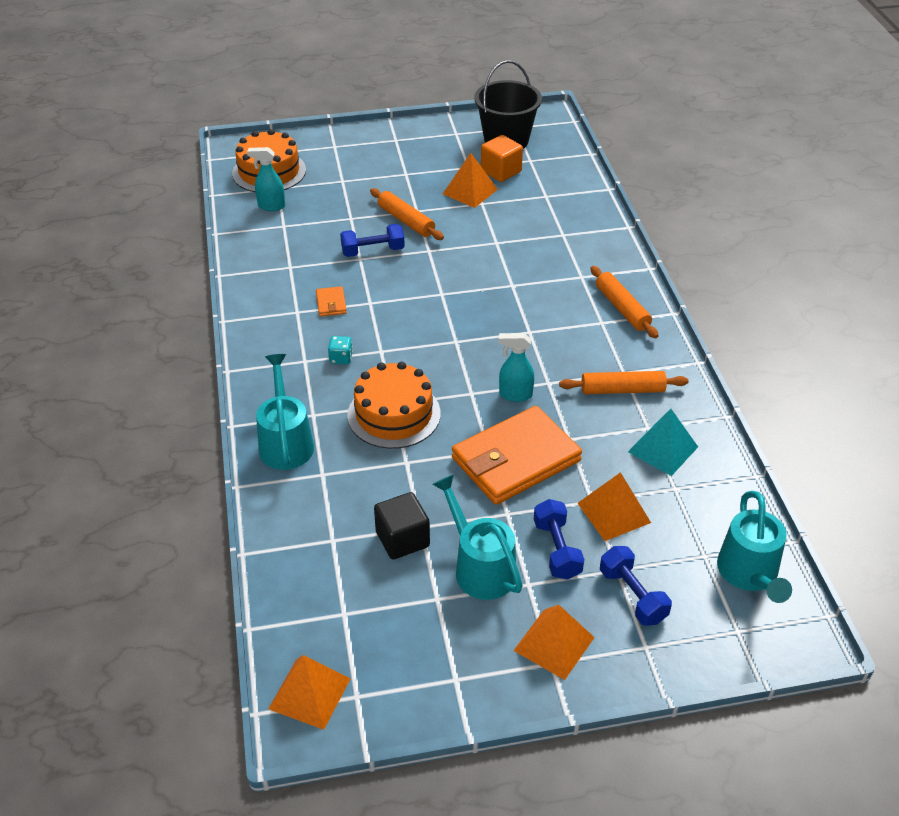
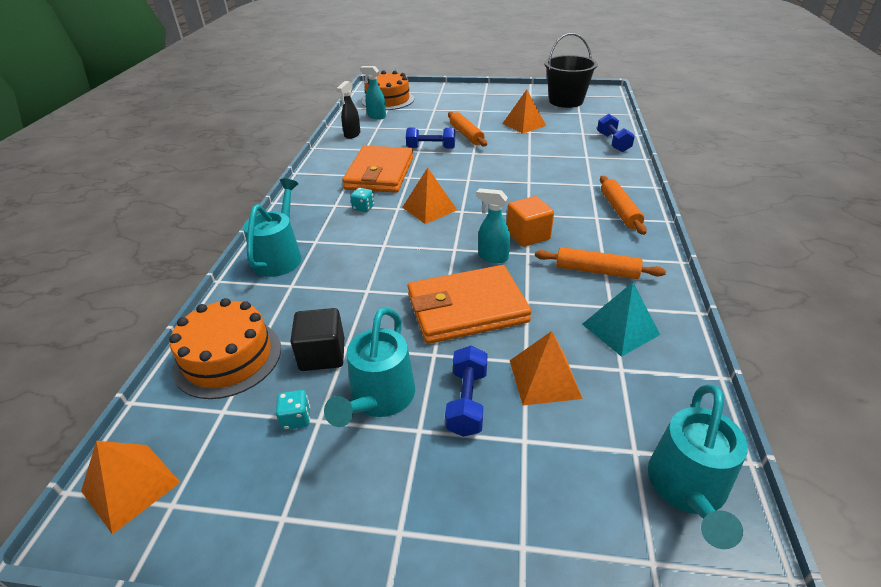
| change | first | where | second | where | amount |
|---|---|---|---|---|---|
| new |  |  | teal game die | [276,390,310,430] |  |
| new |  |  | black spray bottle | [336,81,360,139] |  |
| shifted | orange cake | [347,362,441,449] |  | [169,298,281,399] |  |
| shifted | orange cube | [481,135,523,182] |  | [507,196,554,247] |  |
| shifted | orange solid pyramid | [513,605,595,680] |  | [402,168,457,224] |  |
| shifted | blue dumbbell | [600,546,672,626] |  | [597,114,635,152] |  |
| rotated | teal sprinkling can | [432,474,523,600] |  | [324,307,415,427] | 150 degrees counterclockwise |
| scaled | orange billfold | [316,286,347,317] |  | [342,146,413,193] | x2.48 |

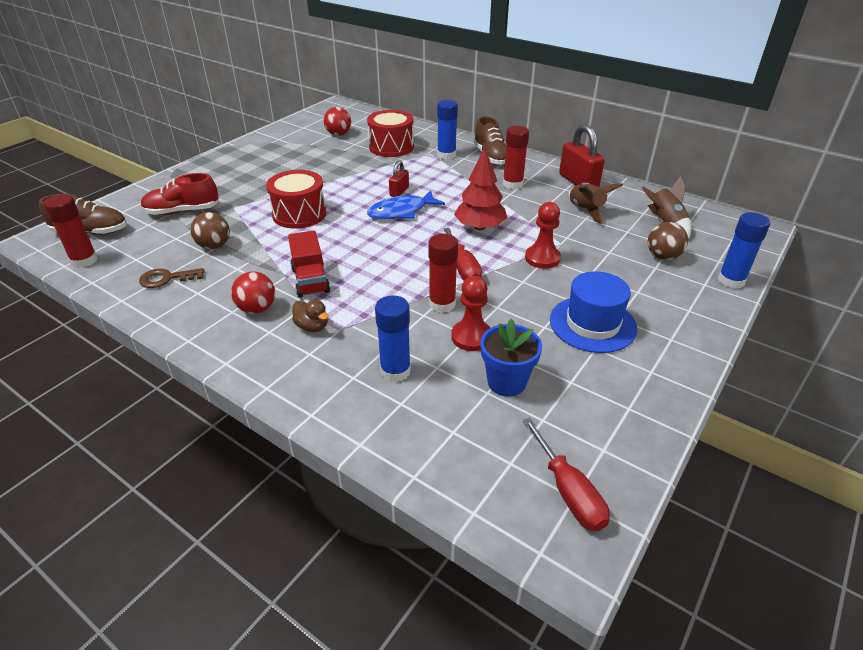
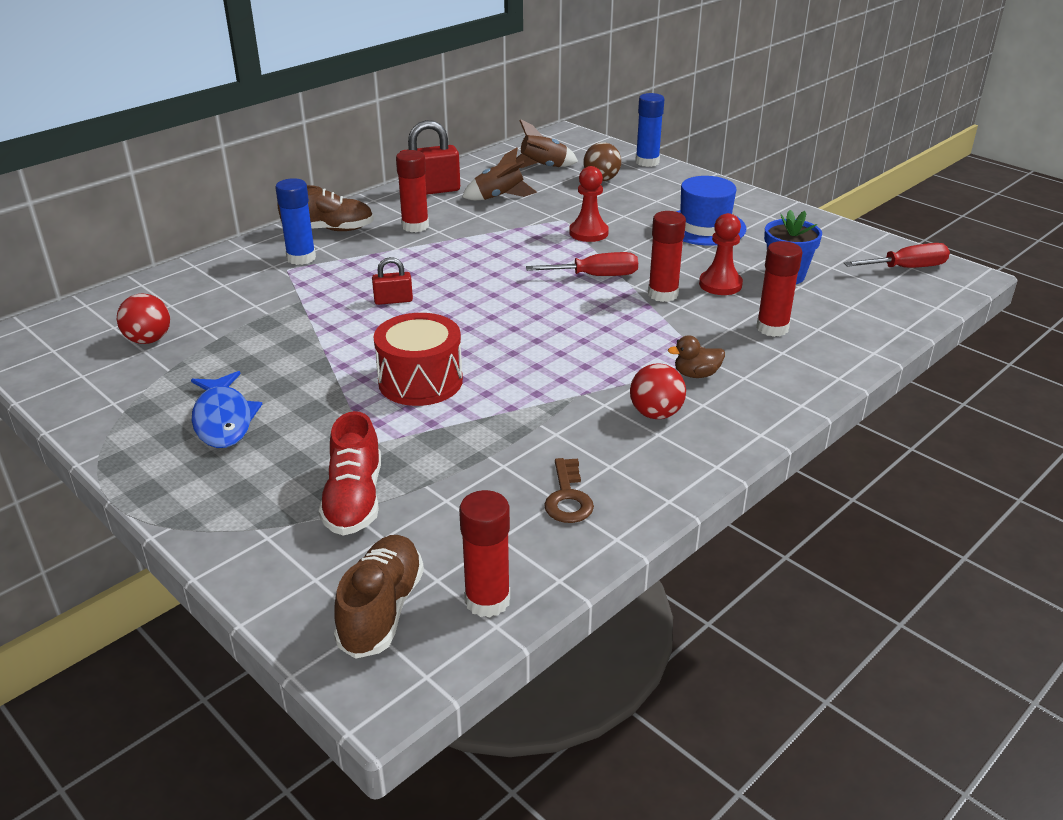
| change | first | where | second | where | amount |
|---|---|---|---|---|---|
| gone | brown play ball | [190,212,230,249] |  |  |  |
| gone | scarlet truck | [288,231,330,298] |  |  |  |
| gone | scarlet snare drum | [367,110,414,157] |  |  |  |
| gone | scarlet tree | [454,148,507,231] |  |  |  |
| shifted | blue toy fish | [367,190,445,219] |  | [191,371,262,448] |  |
| repainted | blue glue | [375,295,411,382] | scarlet glue | [756,241,803,337] |  |
| rotated | brown duck | [292,300,329,332] |  | [668,335,725,378] | 150 degrees counterclockwise |
| rotated | scarlet padlock | [389,161,409,197] |  | [372,257,413,305] | 45 degrees counterclockwise |

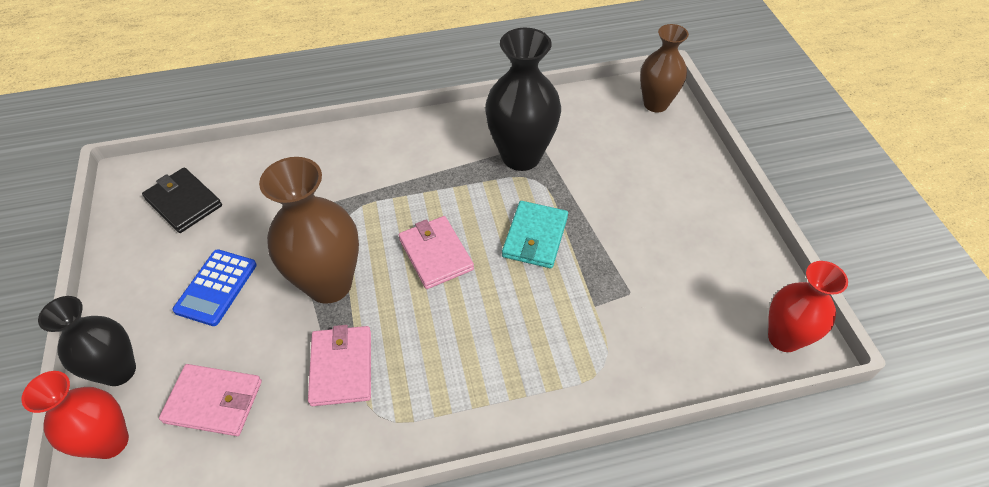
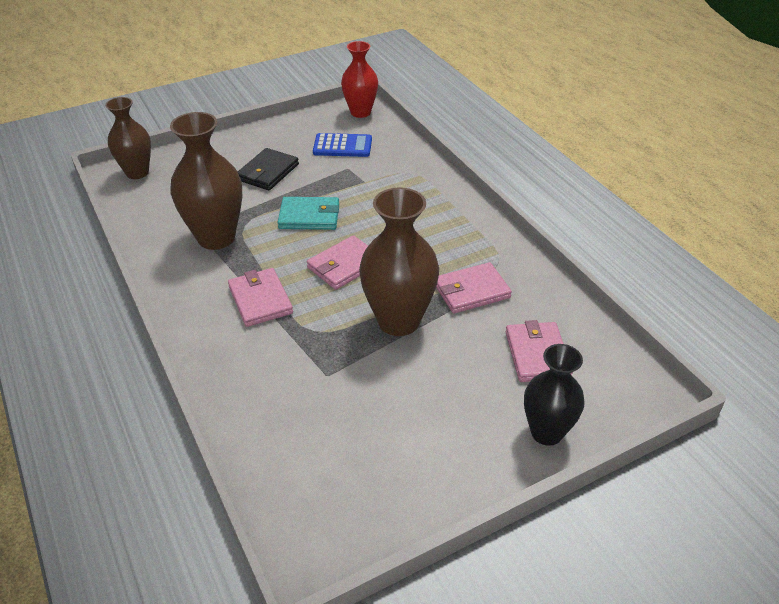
| change | first | where | second | where | amount |
|---|---|---|---|---|---|
| gone | scarlet flower vase | [22,371,129,459] |  |  |  |
| new |  |  | pink billfold | [228,268,293,327] |  |
| shifted | black billfold | [142,167,222,233] |  | [238,148,299,190] |  |
| shifted | blue adding machine | [173,249,257,326] |  | [313,133,372,157] |  |
| repainted | black flower vase | [485,28,561,171] | brown flower vase | [170,112,242,250] |  |

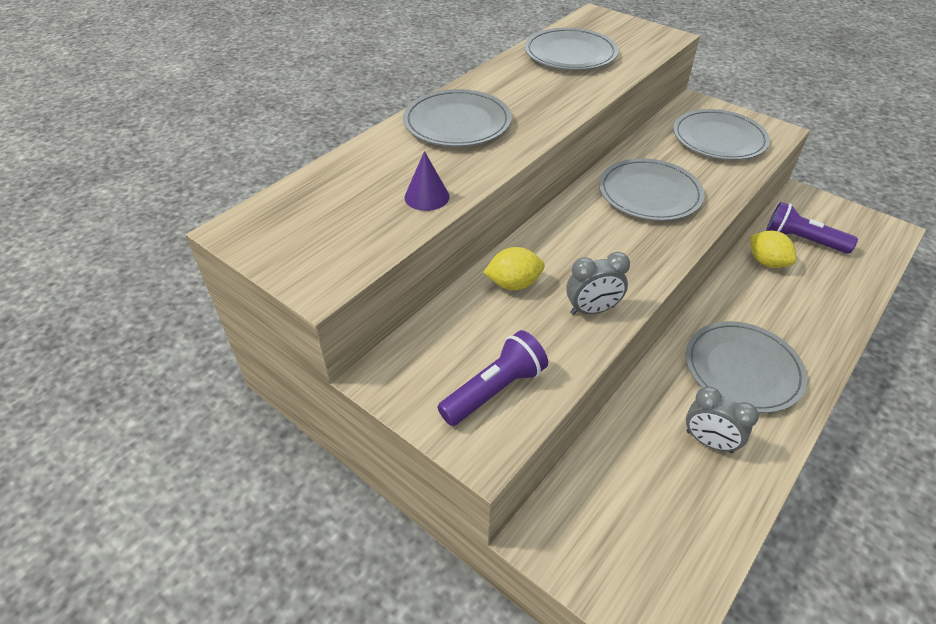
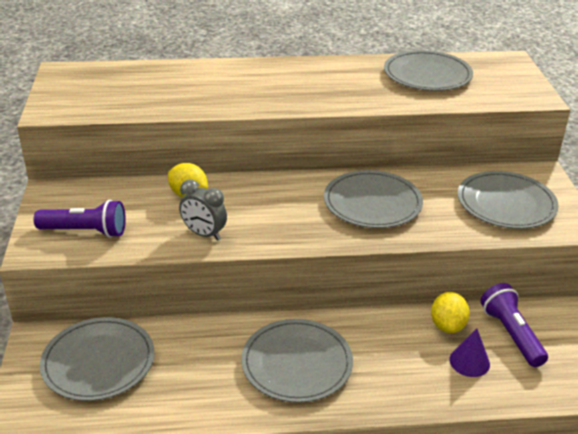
| change | first | where | second | where | amount |
|---|---|---|---|---|---|
| gone | ash-grey alarm clock | [686,386,759,453] |  |  |  |
| shifted | ash-grey plate | [403,89,512,147] |  | [40,317,154,401] |  |
| shifted | violet solid cone | [405,151,449,211] |  | [449,328,490,377] |  |

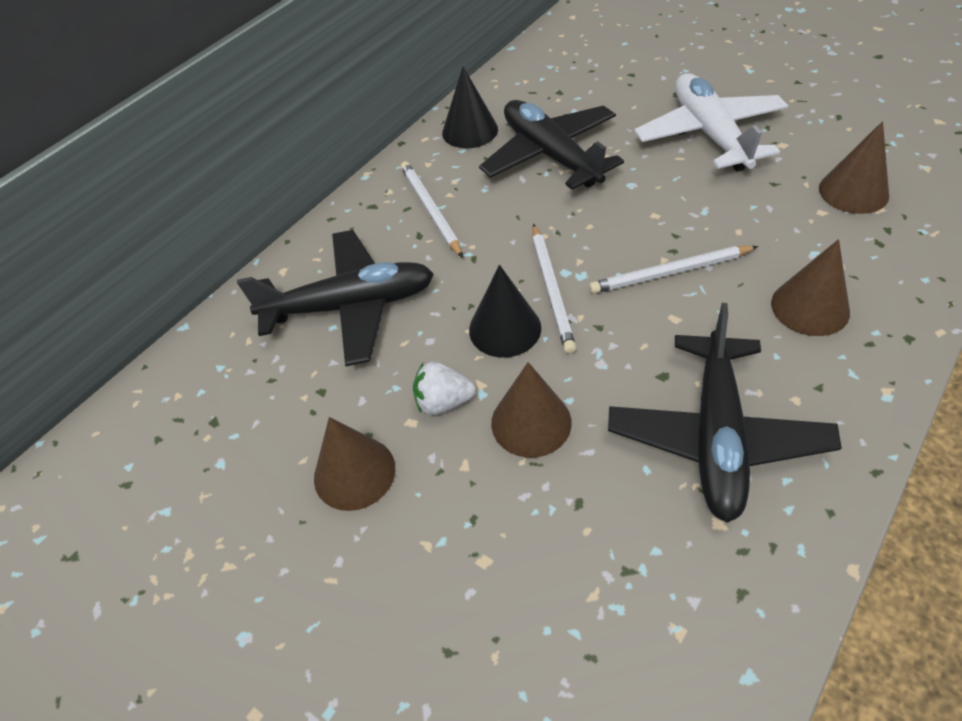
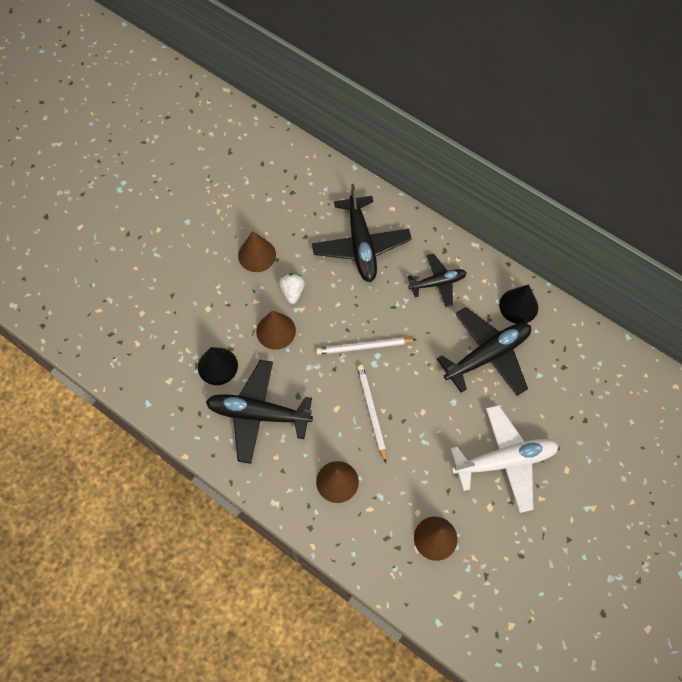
| change | first | where | second | where | amount |
|---|---|---|---|---|---|
| shifted | black solid cone | [469,265,541,358] |  | [198,347,238,385] |  |
| swapped | white pencil | [401,161,463,258] | black plane | [407,253,467,307] |  |

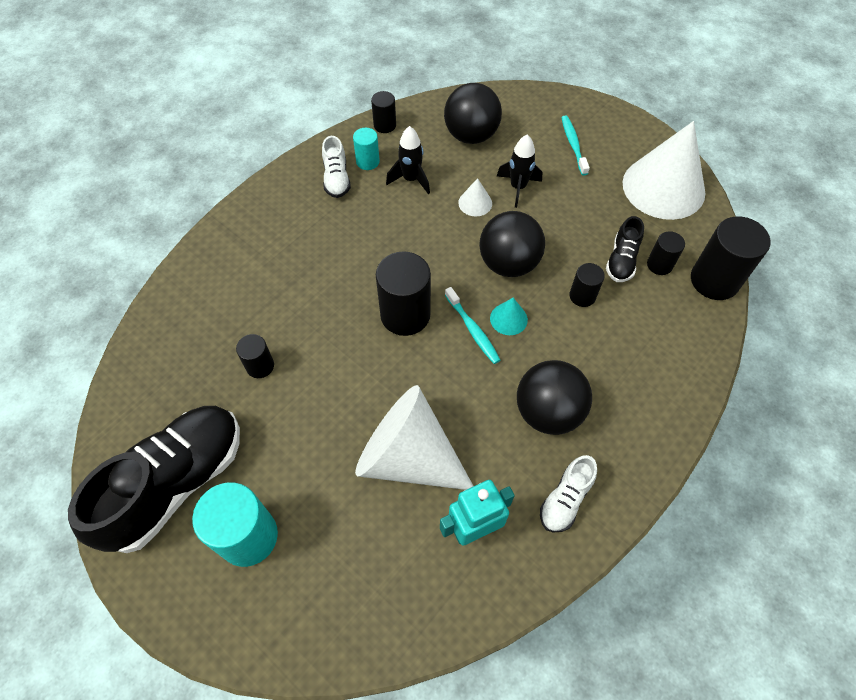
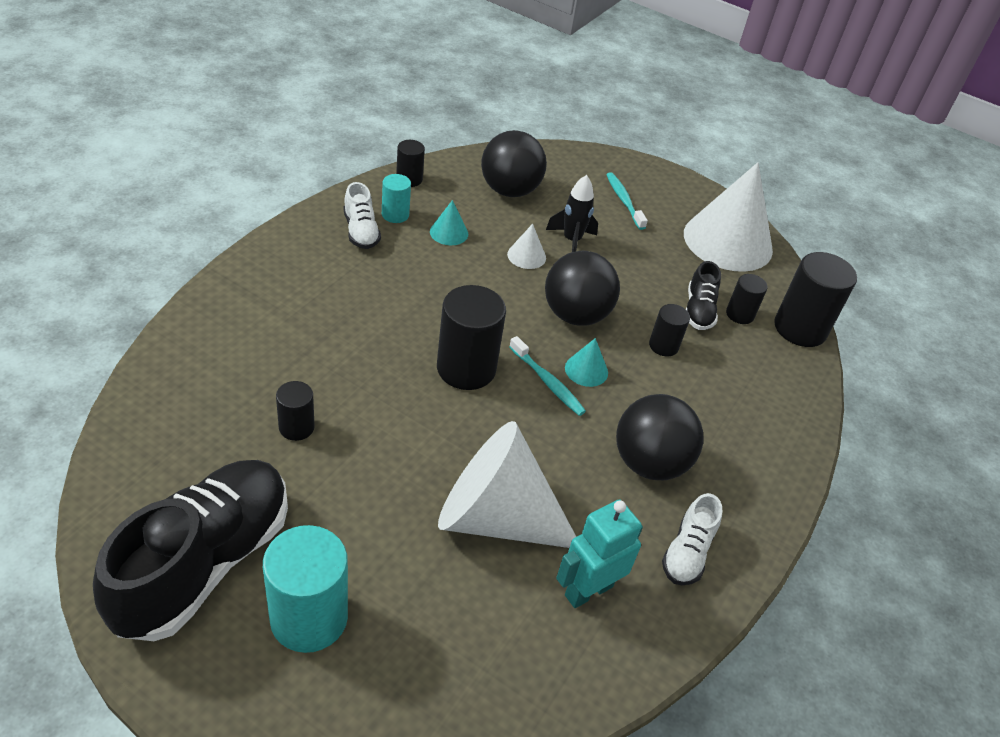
| change | first | where | second | where | amount |
|---|---|---|---|---|---|
| swapped | black rocket | [386,126,430,194] | teal solid cone | [430,200,468,245] |  |

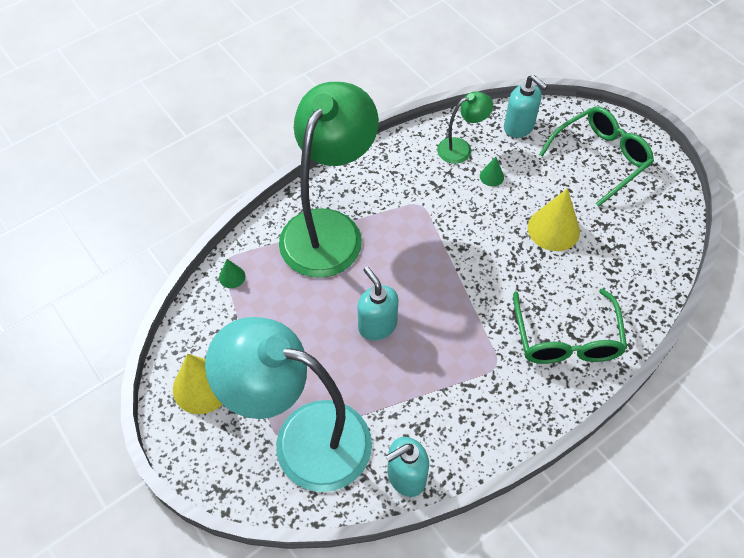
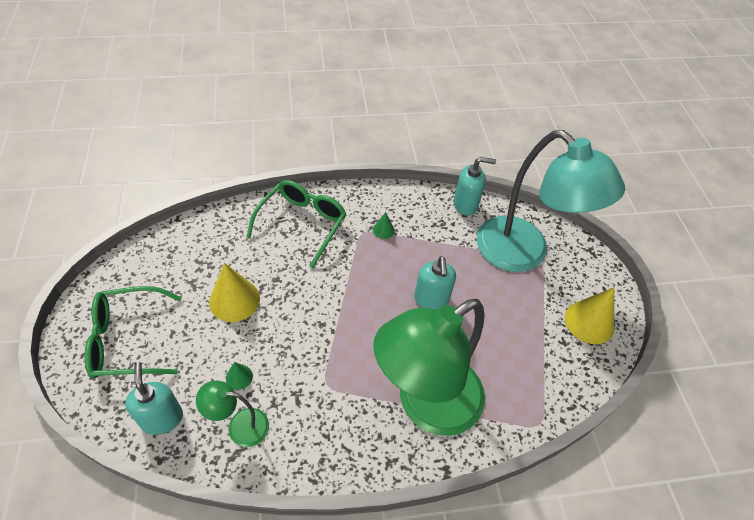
| change | first | where | second | where | amount |
|---|---|---|---|---|---|
| shifted | green solid cone | [219,259,245,288] |  | [373,212,395,239] |  |

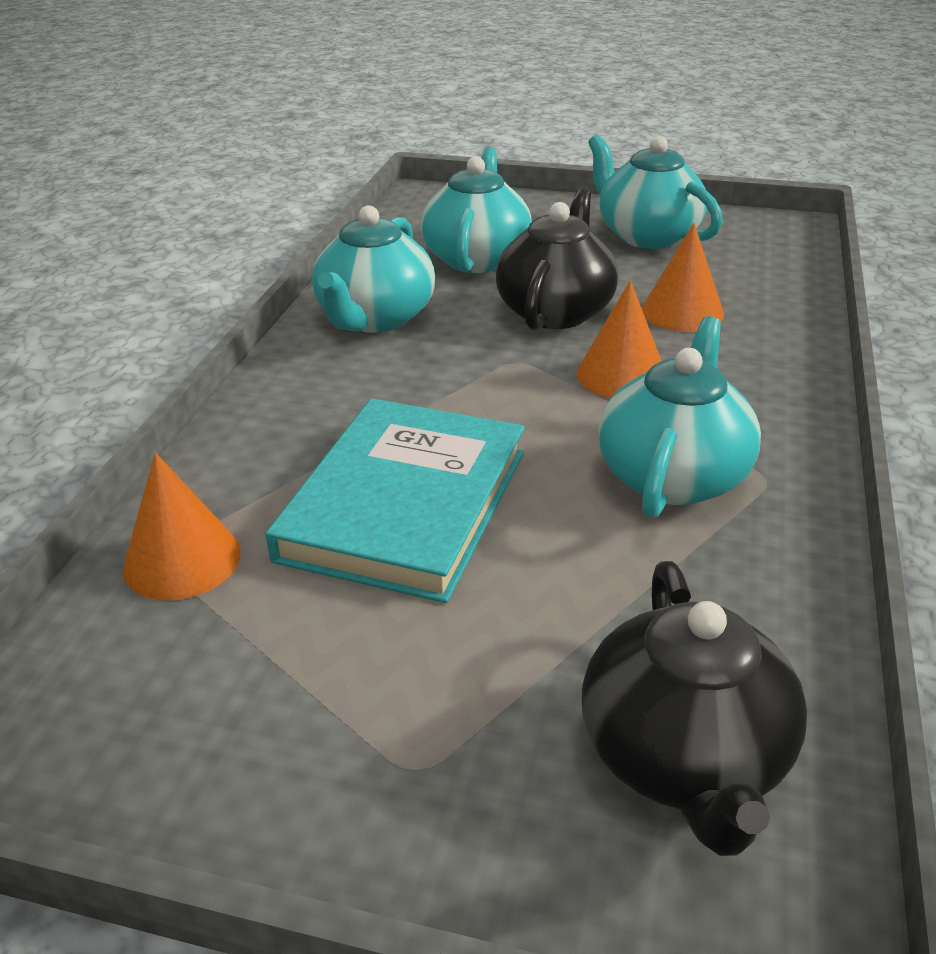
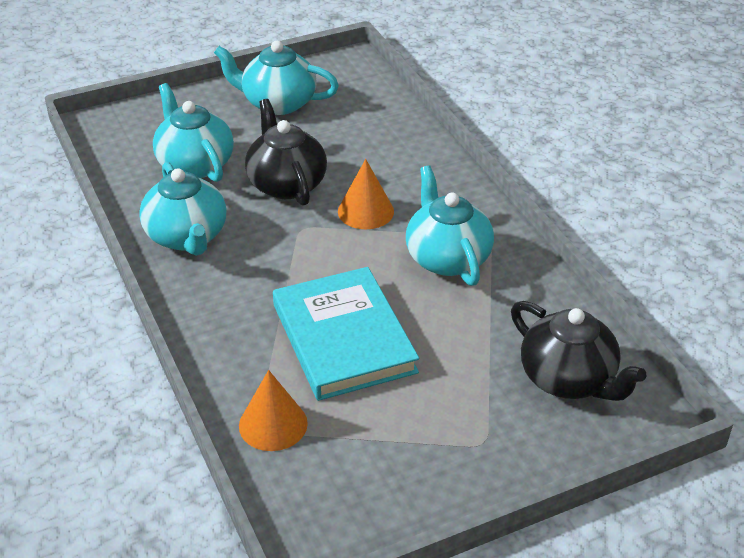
| change | first | where | second | where | amount |
|---|---|---|---|---|---|
| gone | orange solid cone | [642,223,724,332] |  |  |  |

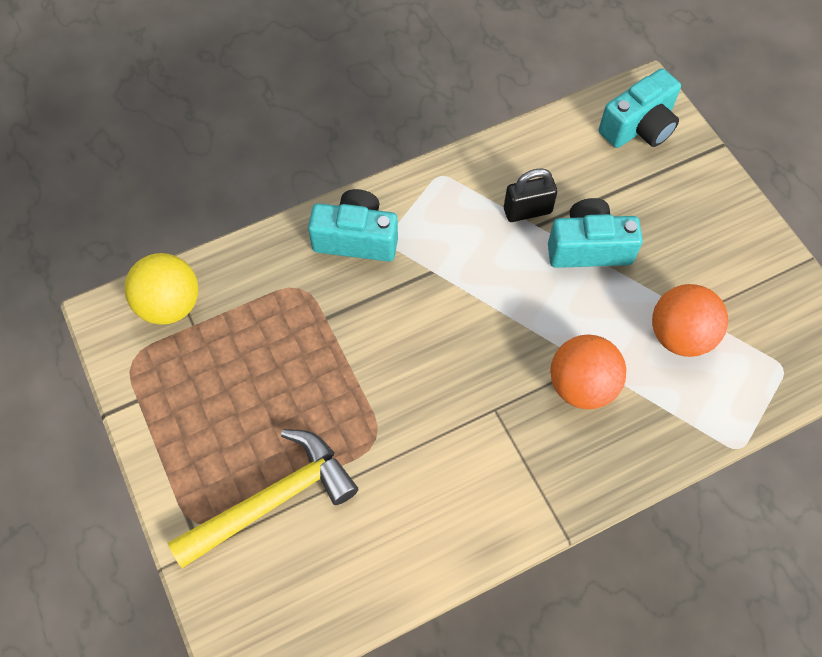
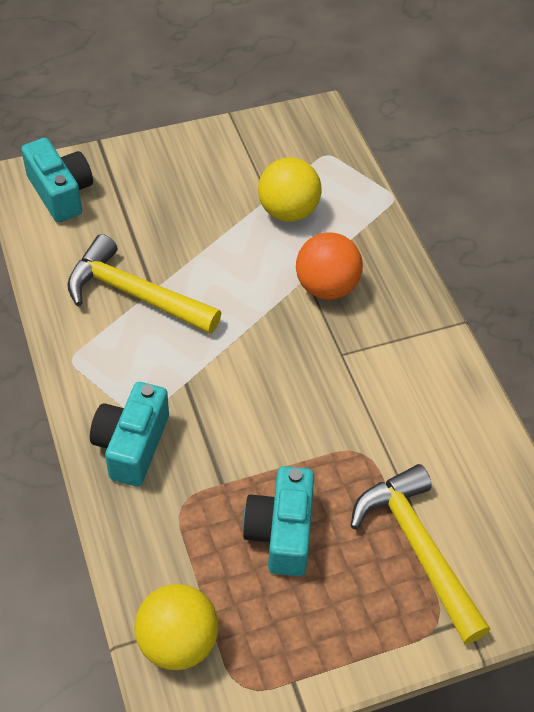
| change | first | where | second | where | amount |
|---|---|---|---|---|---|
| shifted | teal compact camera | [548,198,643,268] |  | [243,466,314,576] |  |
| swapped | black padlock | [504,168,558,222] | yellow hammer | [67,234,221,334] |  |
| repainted | orange play ball | [652,284,728,357] | yellow play ball | [258,157,321,222] |  |

